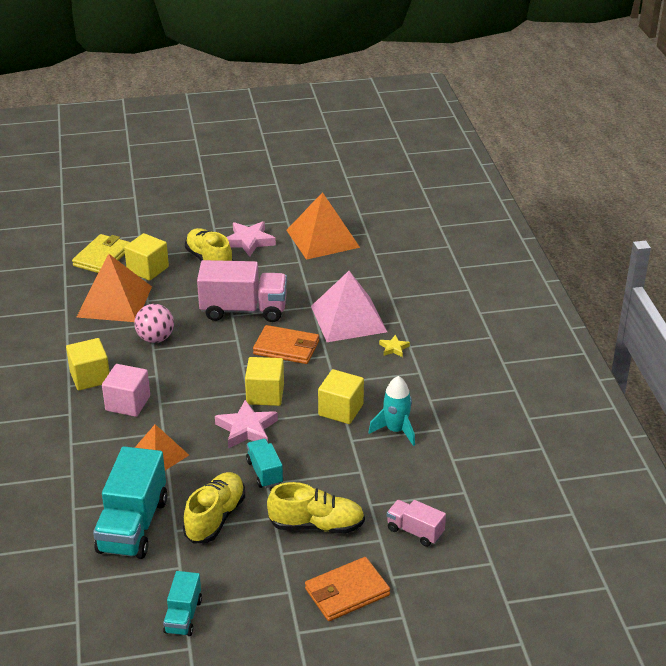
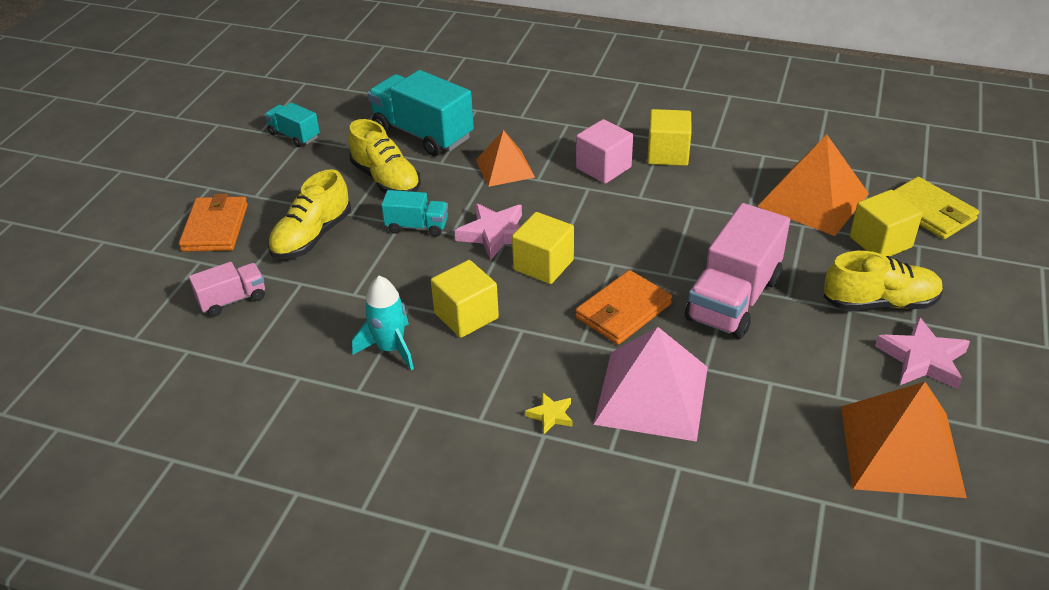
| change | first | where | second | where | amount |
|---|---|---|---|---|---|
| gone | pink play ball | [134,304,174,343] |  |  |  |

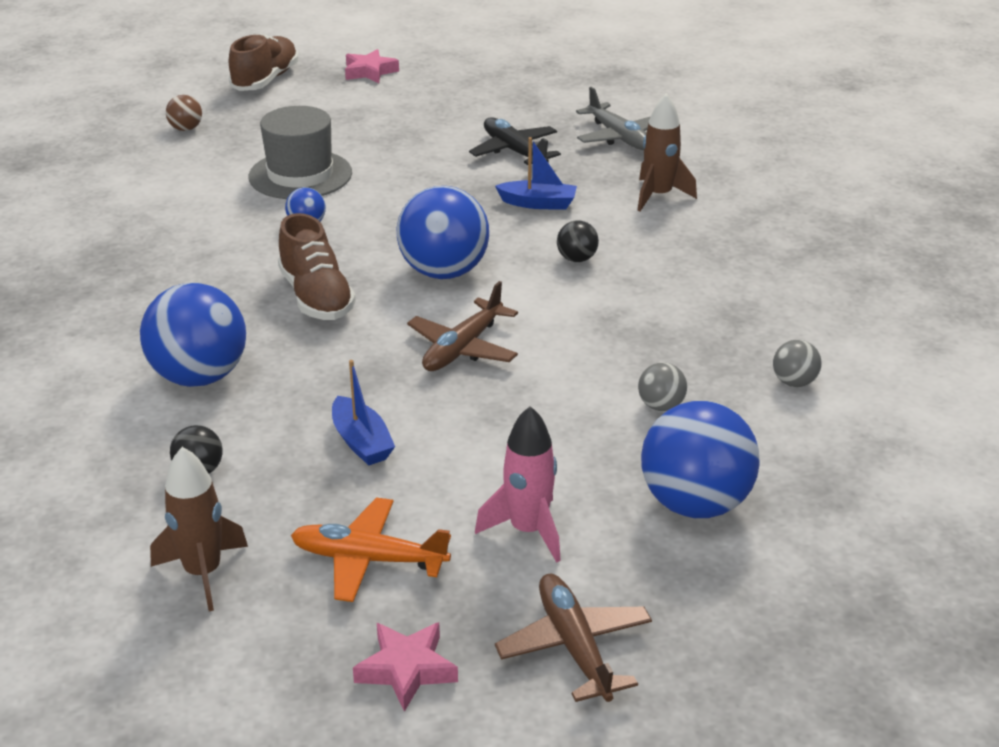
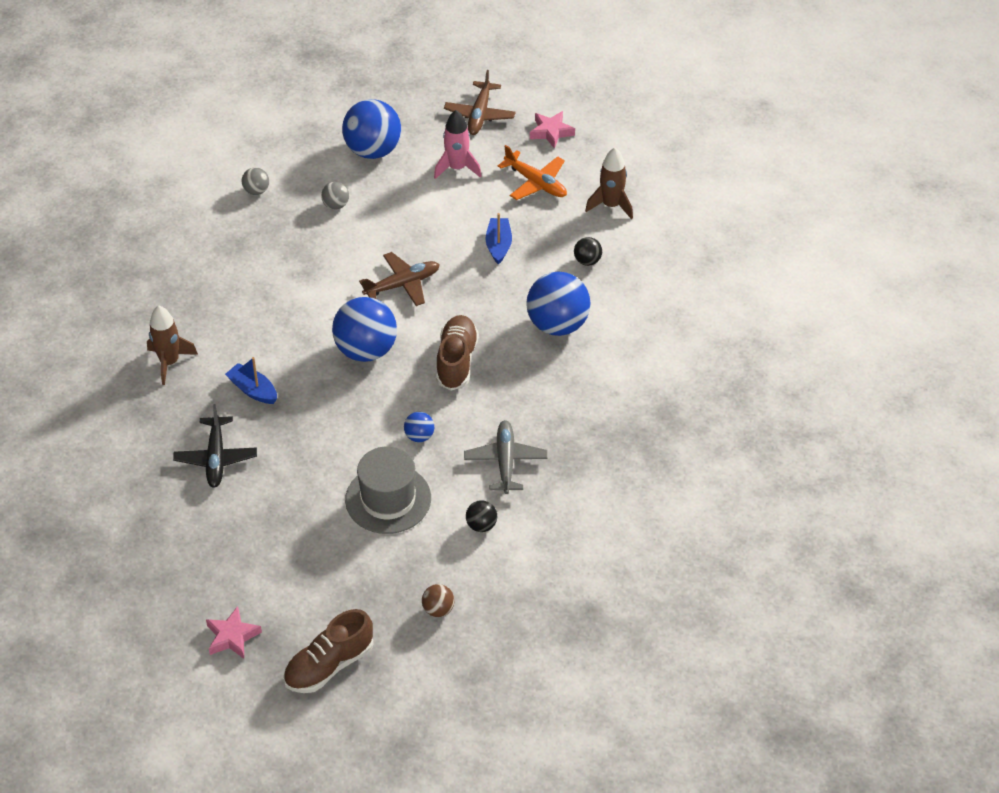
| change | first | where | second | where | amount |
|---|---|---|---|---|---|
| shifted | black play ball | [557,220,599,262] |  | [466,500,497,532] |  |
| shifted | ash-grey plane | [576,87,651,150] |  | [464,420,547,494] |  |

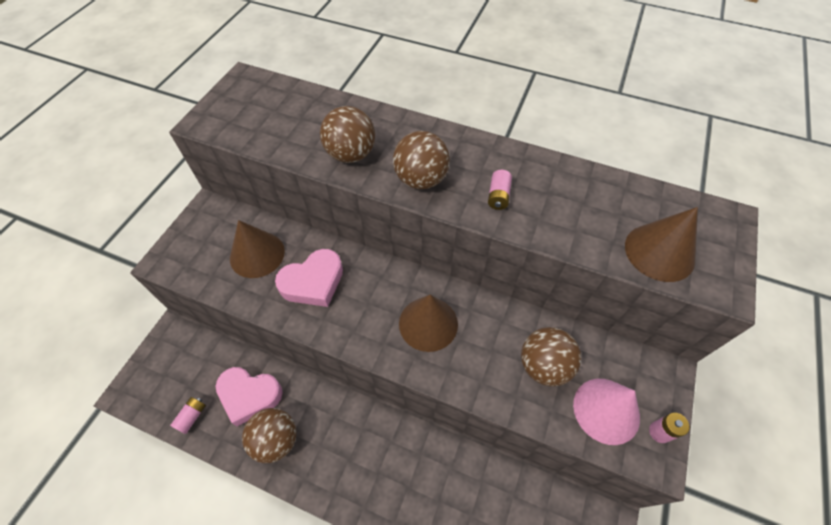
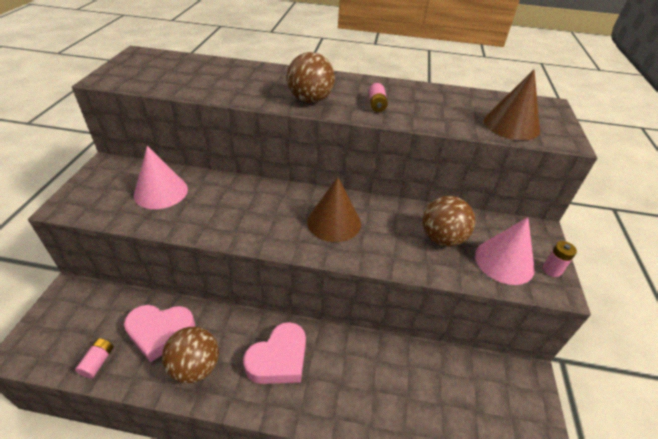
| change | first | where | second | where | amount |
|---|---|---|---|---|---|
| gone | brown play ball | [320,106,375,163] |  |  |  |
| shifted | pink love heart | [275,249,343,307] |  | [243,322,306,384] |  |
| repainted | brown solid cone | [230,220,285,278] | pink solid cone | [134,146,188,209] |  |

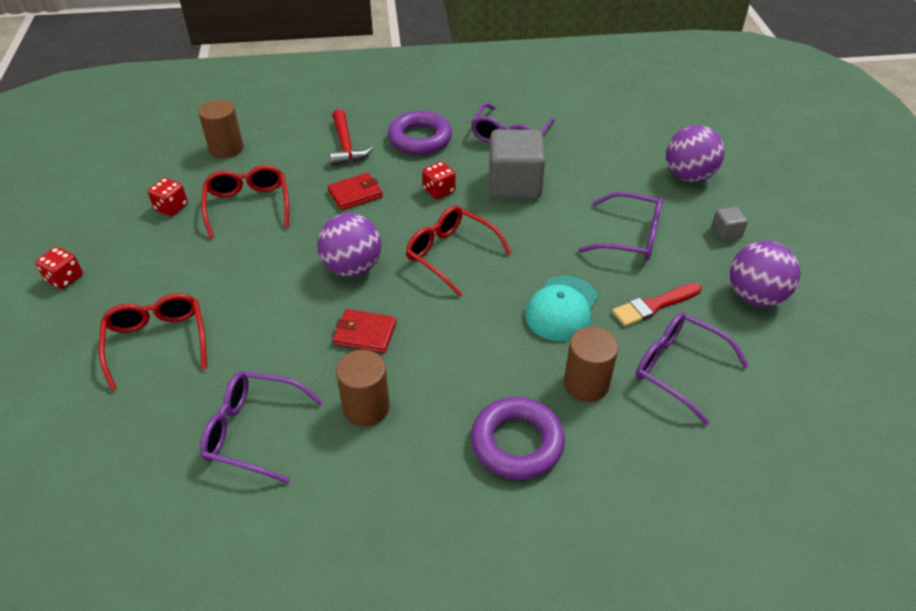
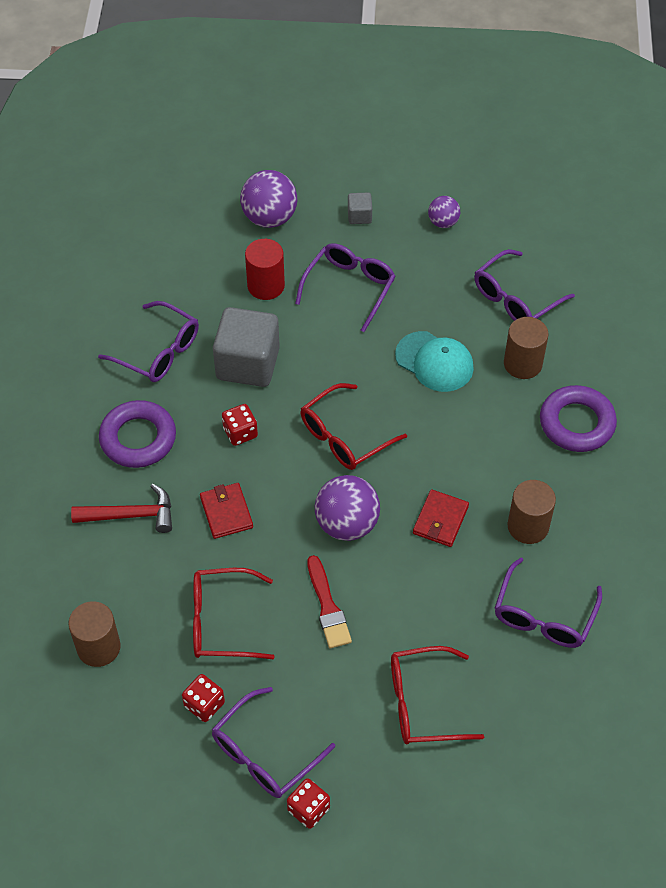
| change | first | where | second | where | amount |
|---|---|---|---|---|---|
| new |  |  | violet spectacles | [212,687,335,798] |  |
| new |  |  | scarlet solid cylinder | [245,239,285,300] |  |
| shifted | scarlet paintbrush | [612,283,702,327] |  | [307,555,352,648] |  |
| scaled | violet play ball | [730,241,800,307] |  | [428,196,460,228] | x0.57 |

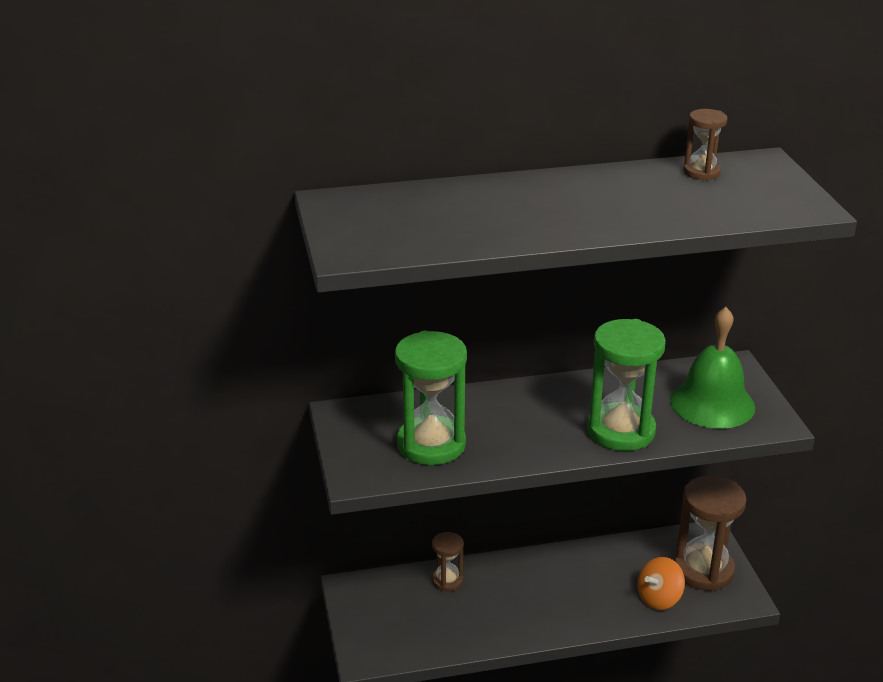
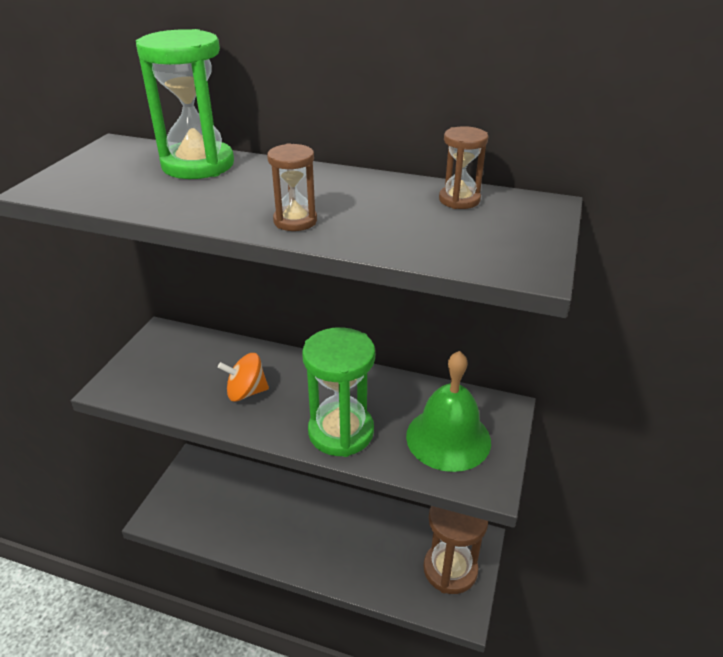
| change | first | where | second | where | amount |
|---|---|---|---|---|---|
| shifted | green sand timer | [395,331,467,465] |  | [136,29,234,179] |  |
| shifted | brown sand timer | [432,532,464,591] |  | [267,143,317,231] |  |
| shifted | orange spinning top | [638,557,685,610] |  | [218,353,269,402] |  |

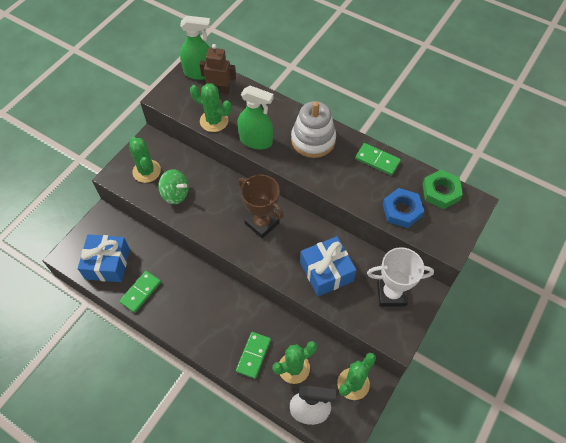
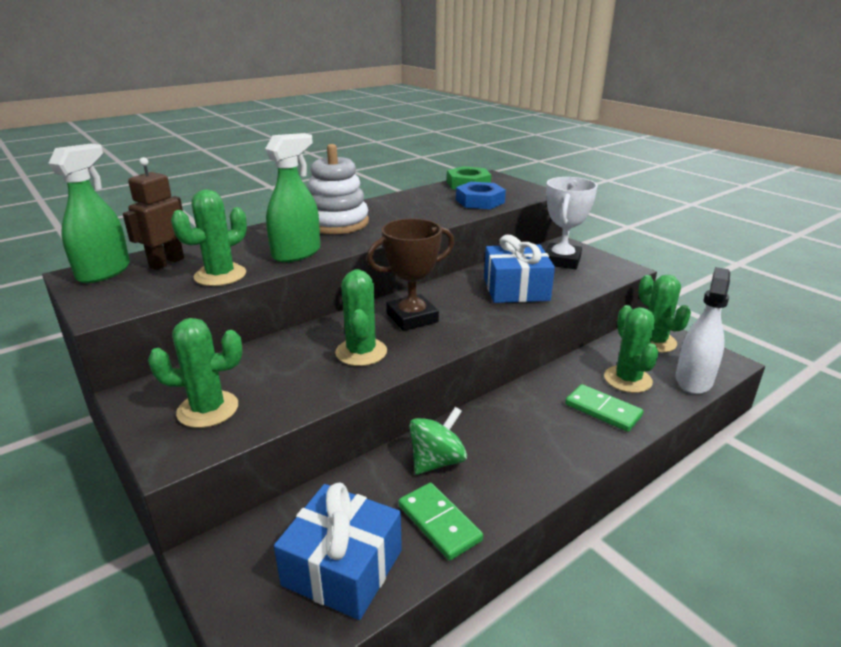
| change | first | where | second | where | amount |
|---|---|---|---|---|---|
| gone | green domino | [355,143,401,175] |  |  |  |
| new |  |  | green cactus | [335,269,387,366] |  |
| shifted | green spinning top | [158,169,189,204] |  | [409,407,467,475] |  |

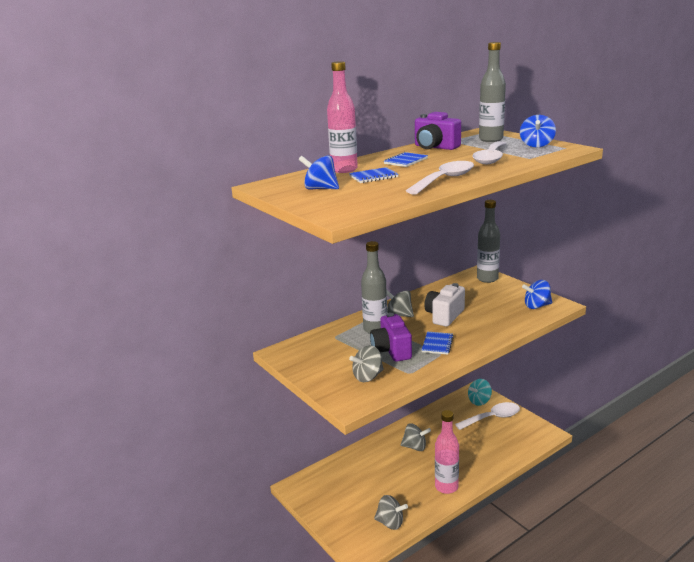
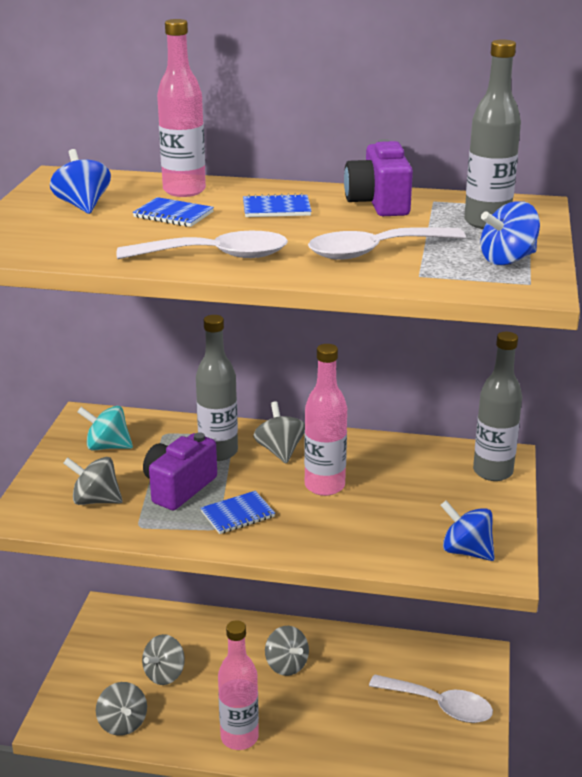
| change | first | where | second | where | amount |
|---|---|---|---|---|---|
| new |  |  | ash-grey spinning top | [142,634,185,685] |  |
| shifted | teal spinning top | [468,379,492,406] |  | [77,406,133,451] |  |
| swapped | white compact camera | [424,283,465,327] | pink flask | [304,344,347,496] |  |

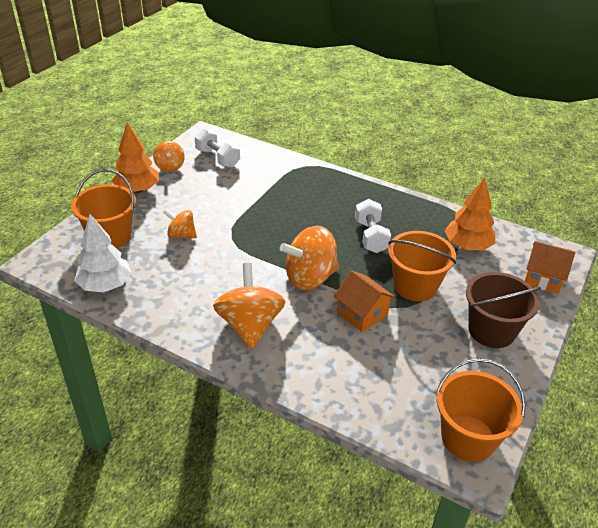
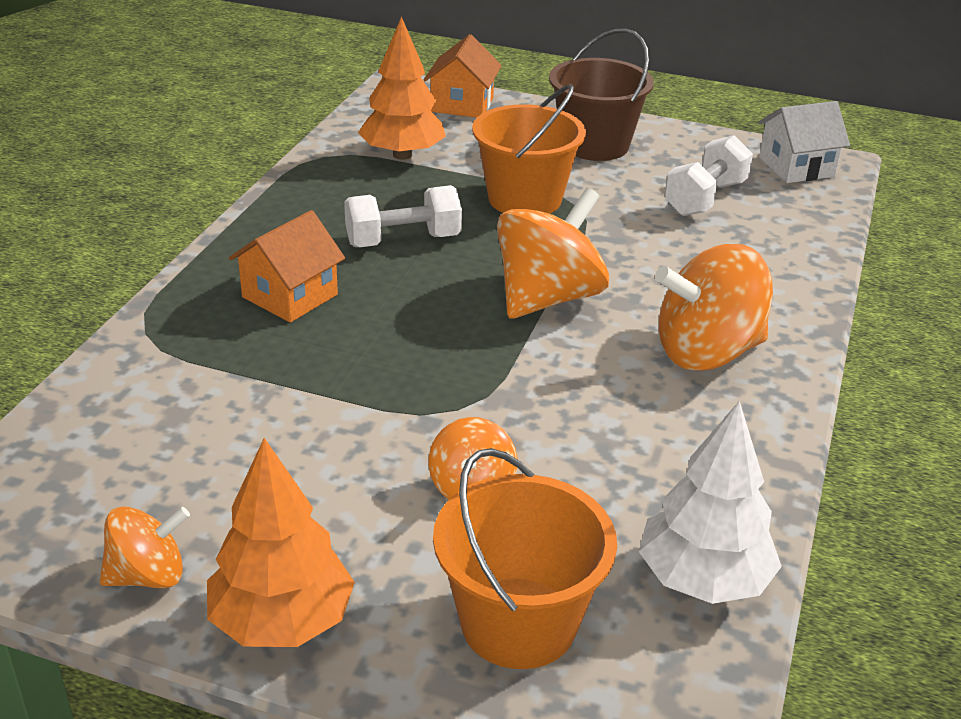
| change | first | where | second | where | amount |
|---|---|---|---|---|---|
| shifted | white dumbbell | [195,128,240,168] |  | [664,135,753,216] |  |
| shifted | orange cottage | [334,271,396,332] |  | [229,210,345,323] |  |
| swapped | orange pail | [436,359,526,462] | white cottage | [758,101,850,183] |  |
| rotated | orange spinning top | [280,226,339,290] |  | [497,188,609,319] | 105 degrees counterclockwise |

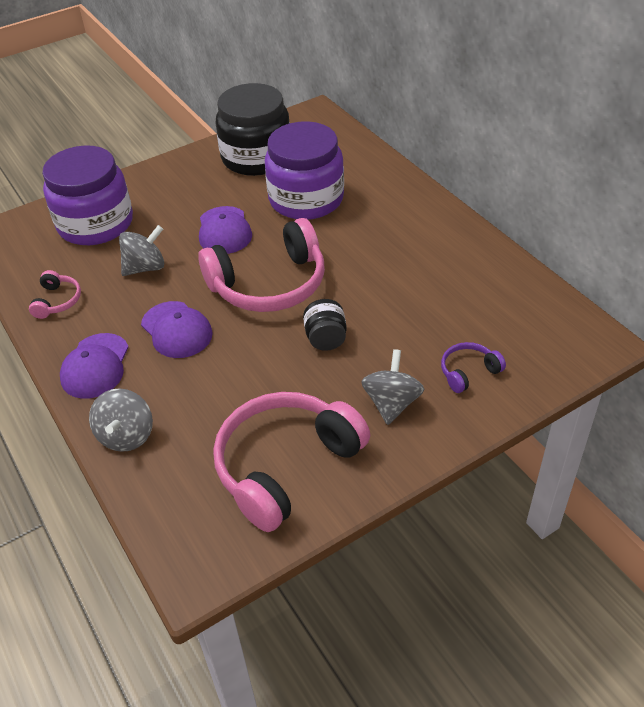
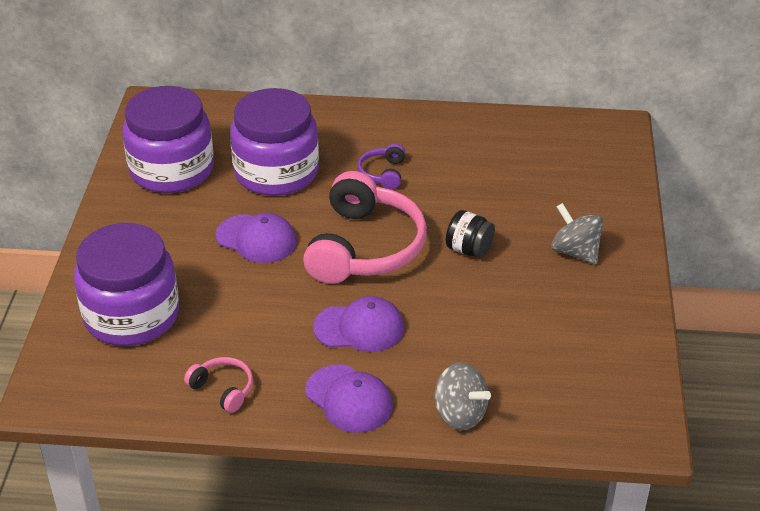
| change | first | where | second | where | amount |
|---|---|---|---|---|---|
| gone | ash-grey spinning top | [119,225,164,276] |  |  |  |
| gone | pink over-ear headphones | [213,392,370,532] |  |  |  |
| shifted | violet over-ear headphones | [441,342,506,393] |  | [358,143,405,190] |  |
| repainted | black jar | [216,83,290,176] | violet jar | [123,86,214,193] |  |

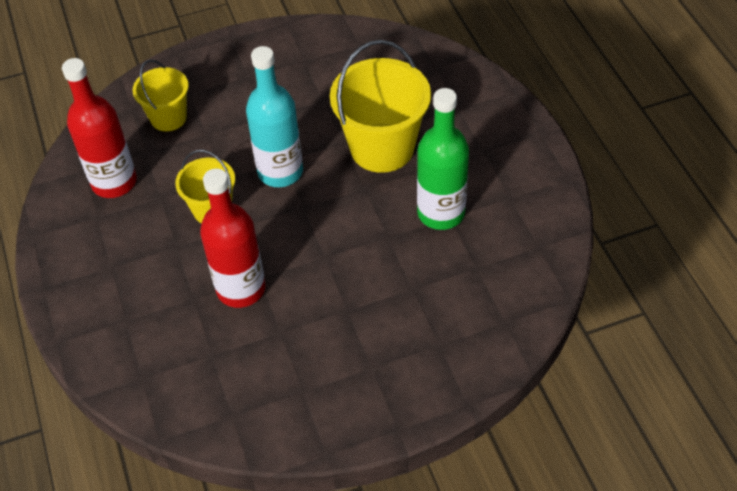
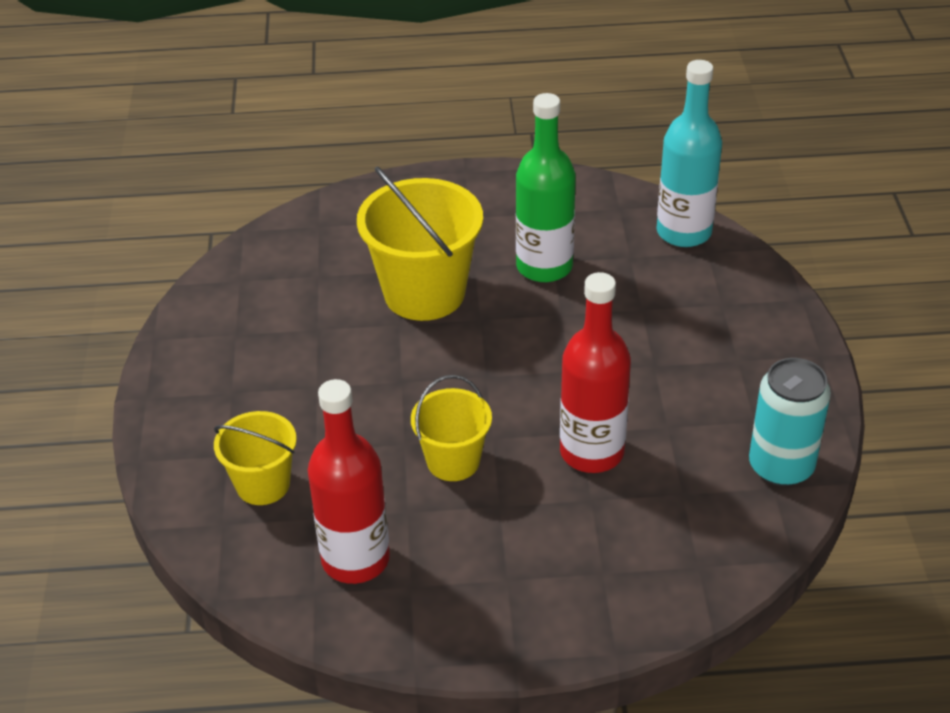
| change | first | where | second | where | amount |
|---|---|---|---|---|---|
| new |  |  | teal soda can | [749,358,831,486] |  |
| shifted | teal flask | [246,46,303,187] |  | [656,60,722,247] |  |

